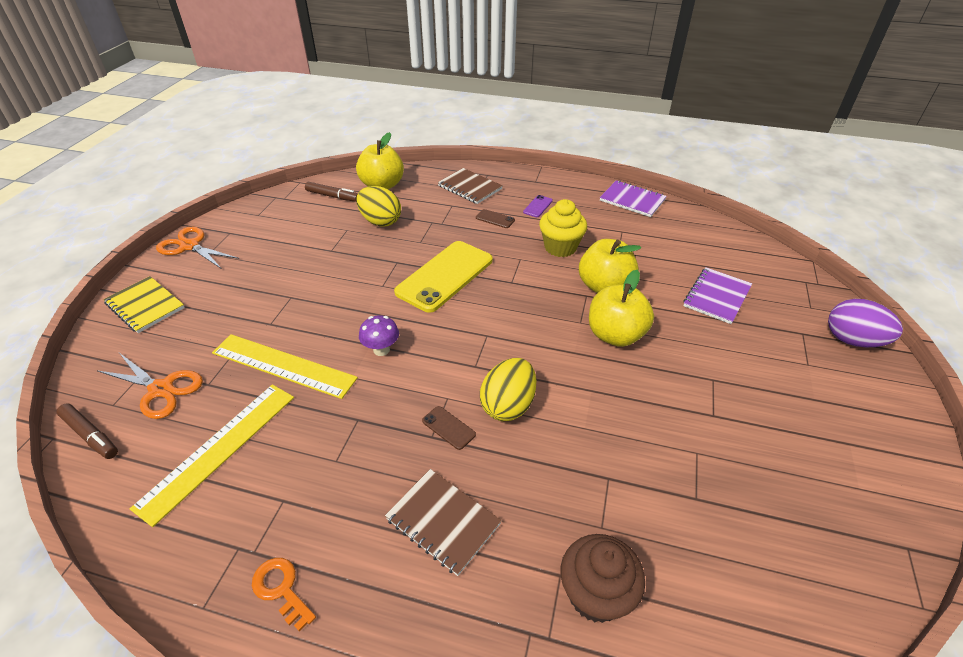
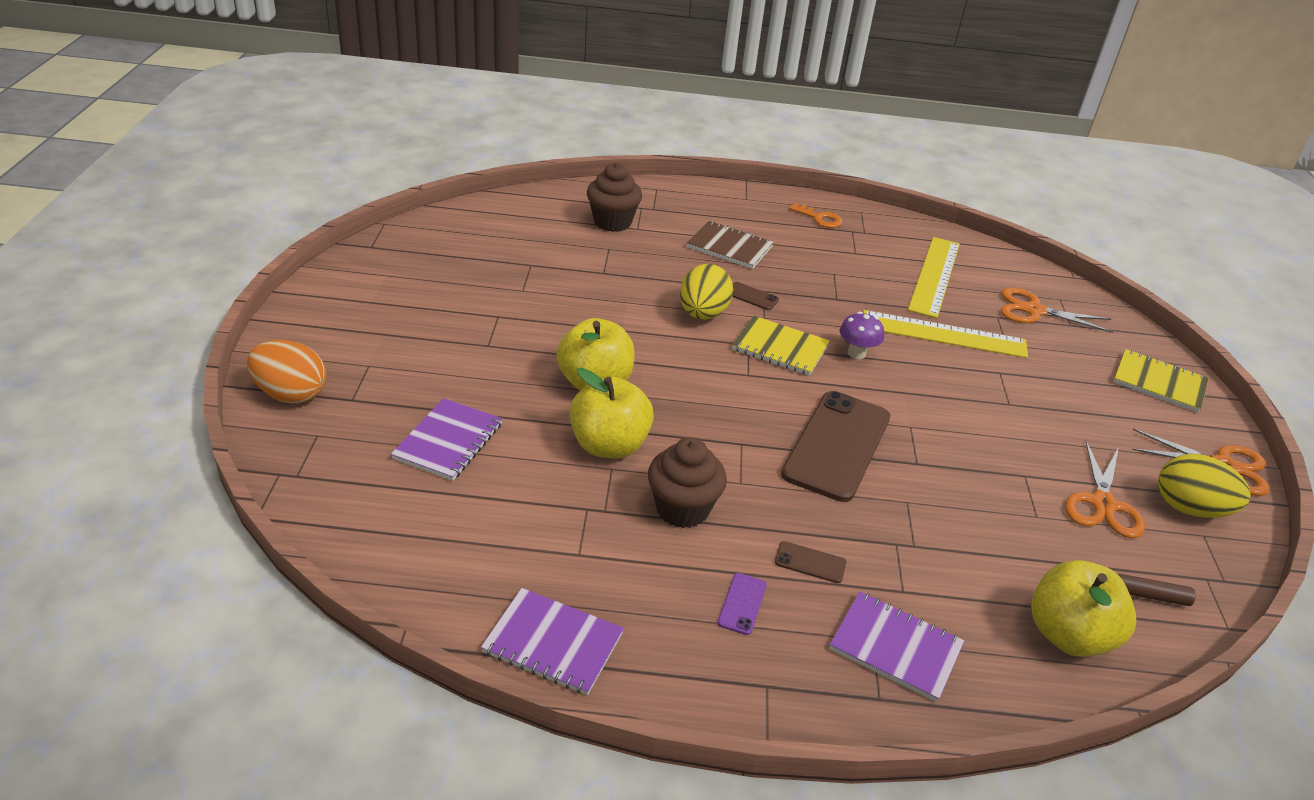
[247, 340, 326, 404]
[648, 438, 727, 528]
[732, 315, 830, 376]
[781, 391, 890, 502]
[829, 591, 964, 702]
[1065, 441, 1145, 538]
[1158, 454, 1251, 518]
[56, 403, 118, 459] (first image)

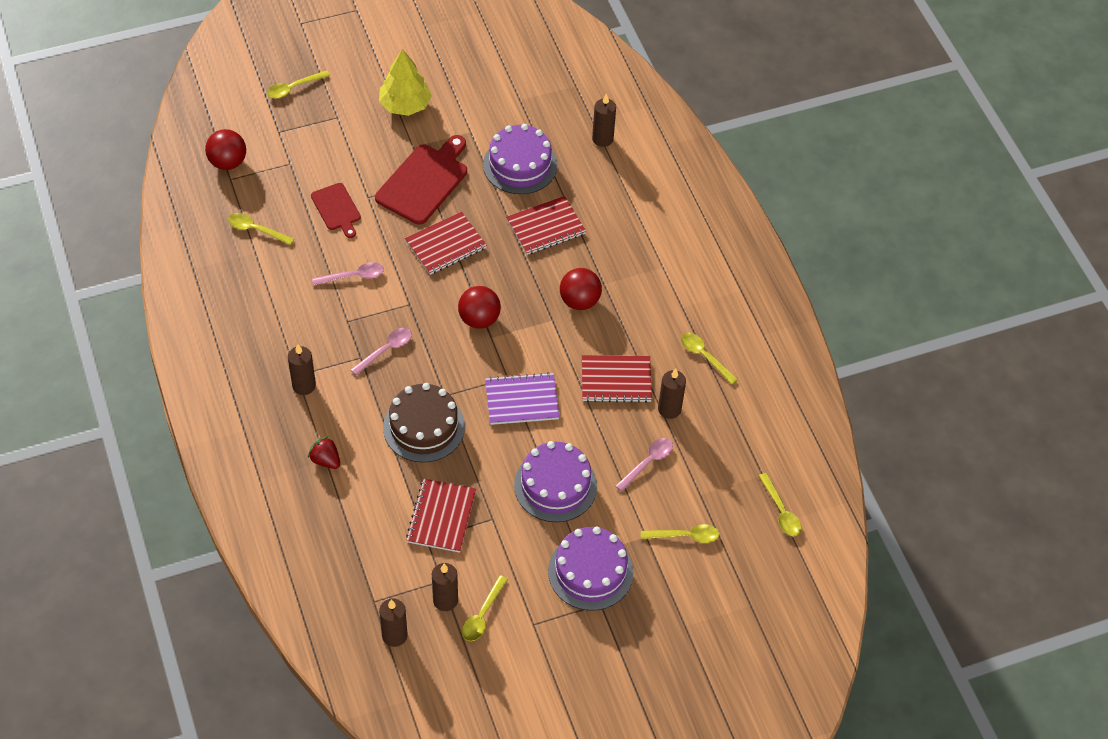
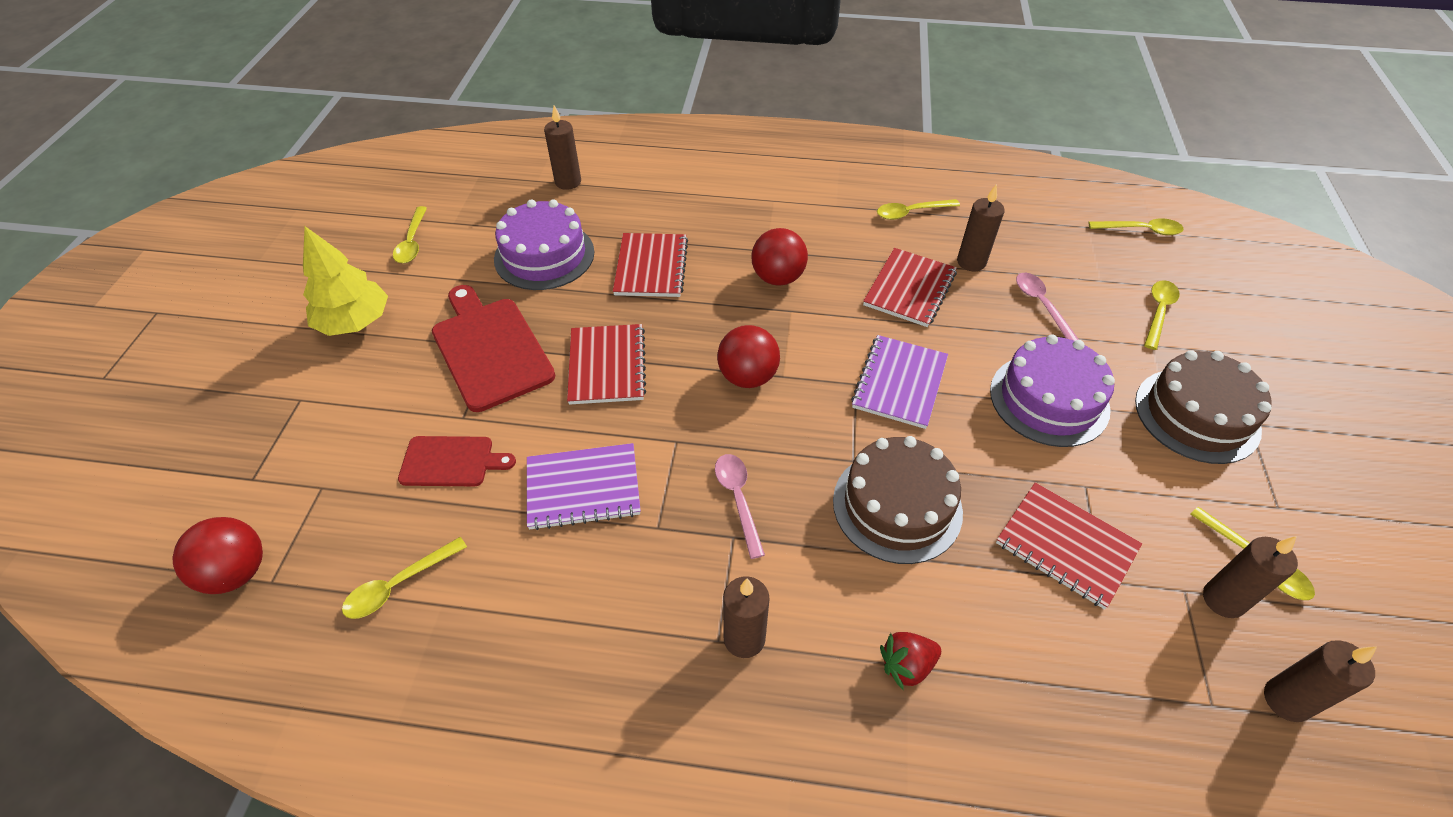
[393, 206, 427, 263]
[527, 443, 641, 530]
[1135, 350, 1272, 464]

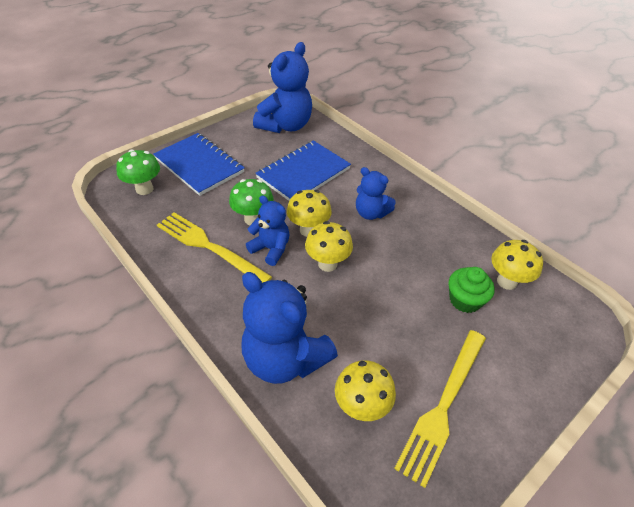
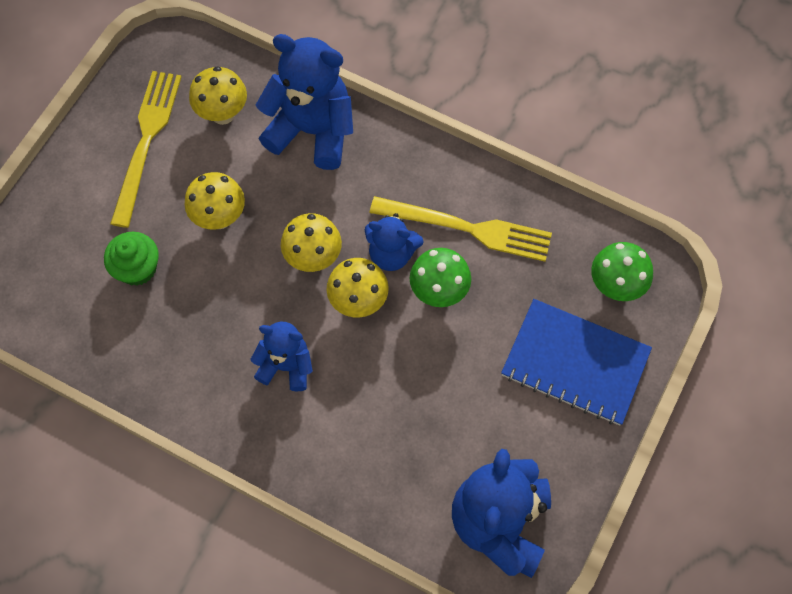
[184, 172, 245, 229]
[255, 140, 351, 201] (first image)

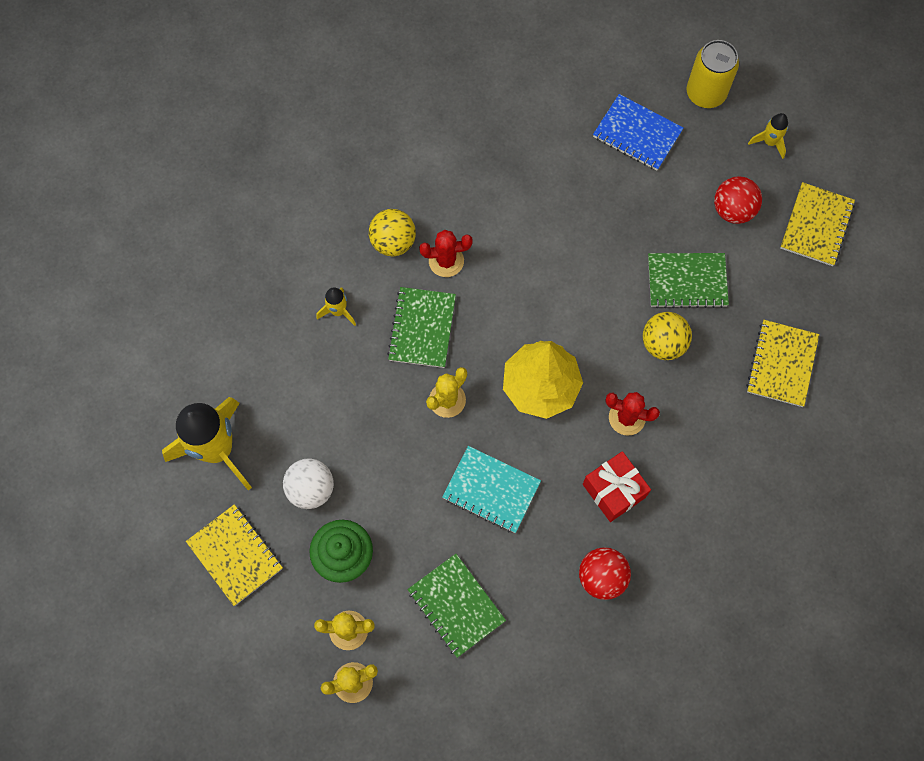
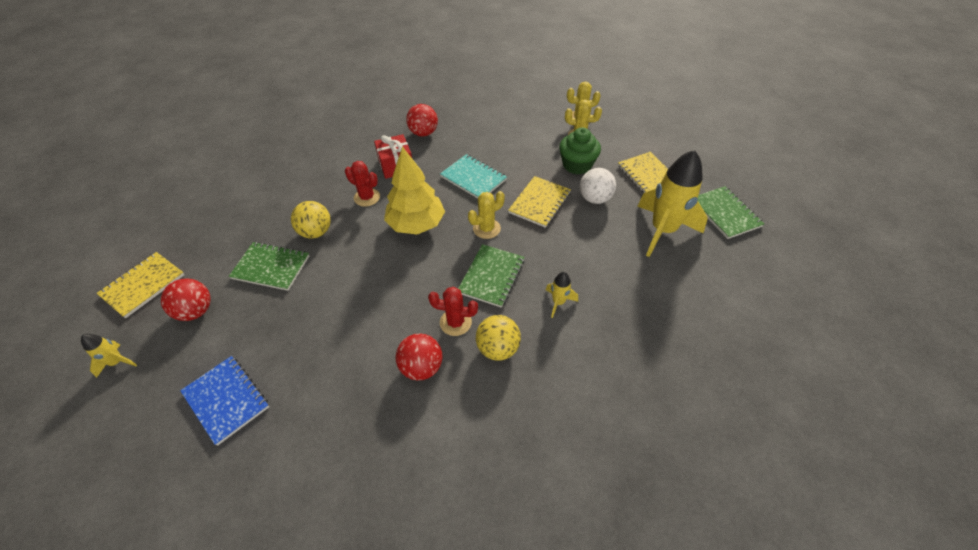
[396, 334, 442, 381]
[508, 176, 571, 228]
[698, 186, 764, 239]
[687, 40, 739, 108] (first image)

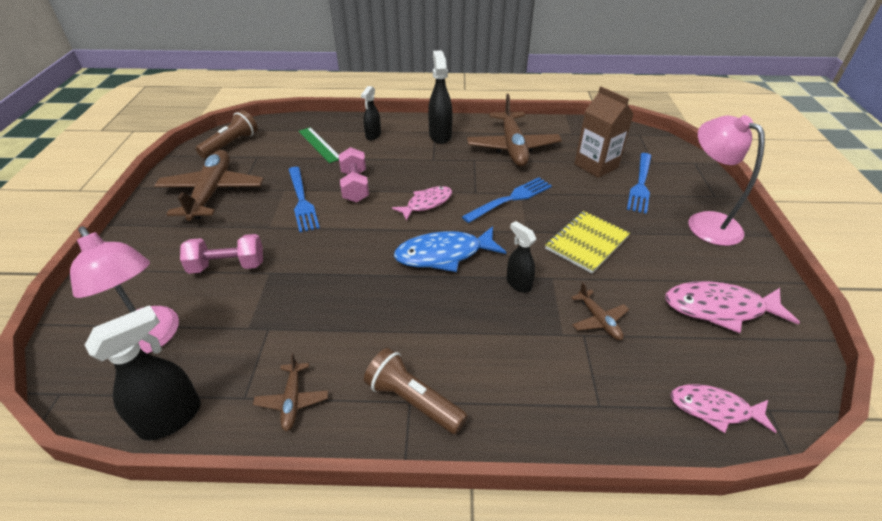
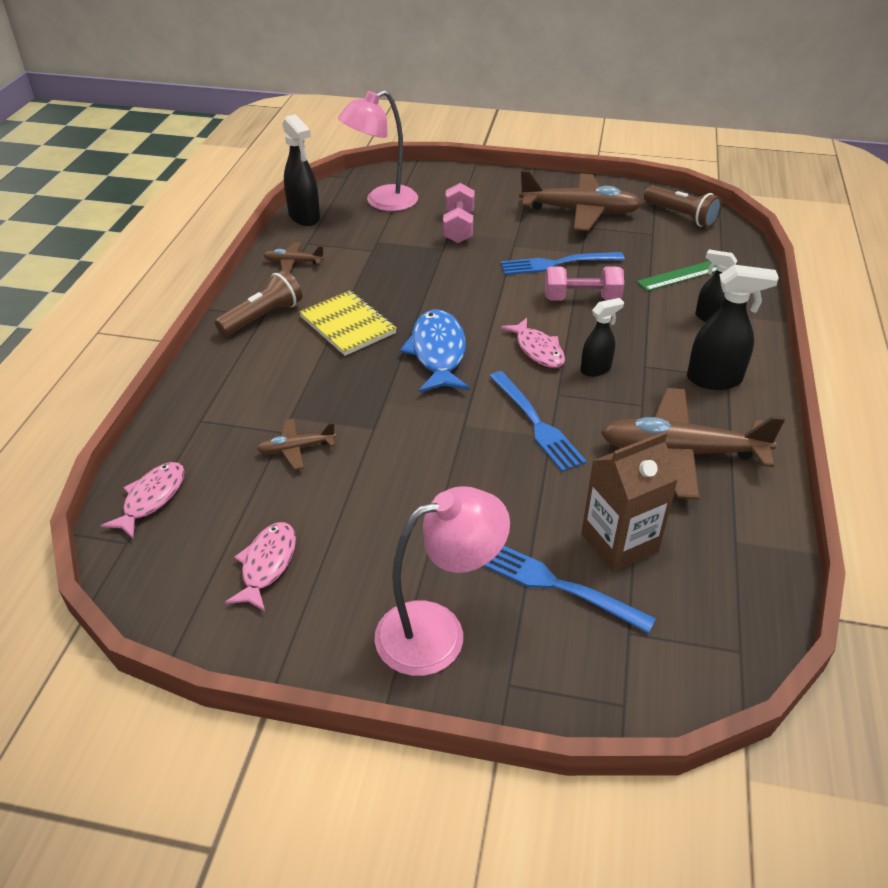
[225, 522, 296, 611]
[299, 290, 397, 356]
[580, 298, 624, 377]

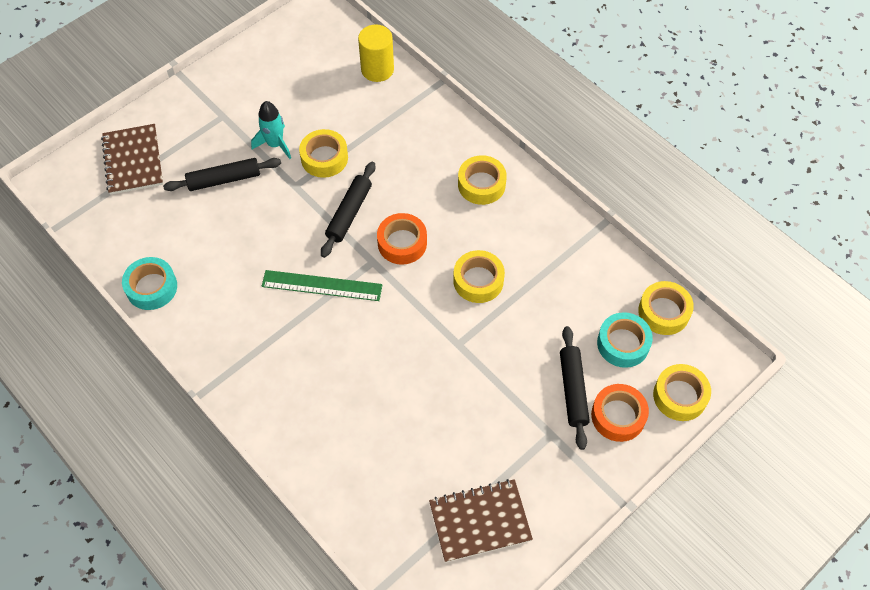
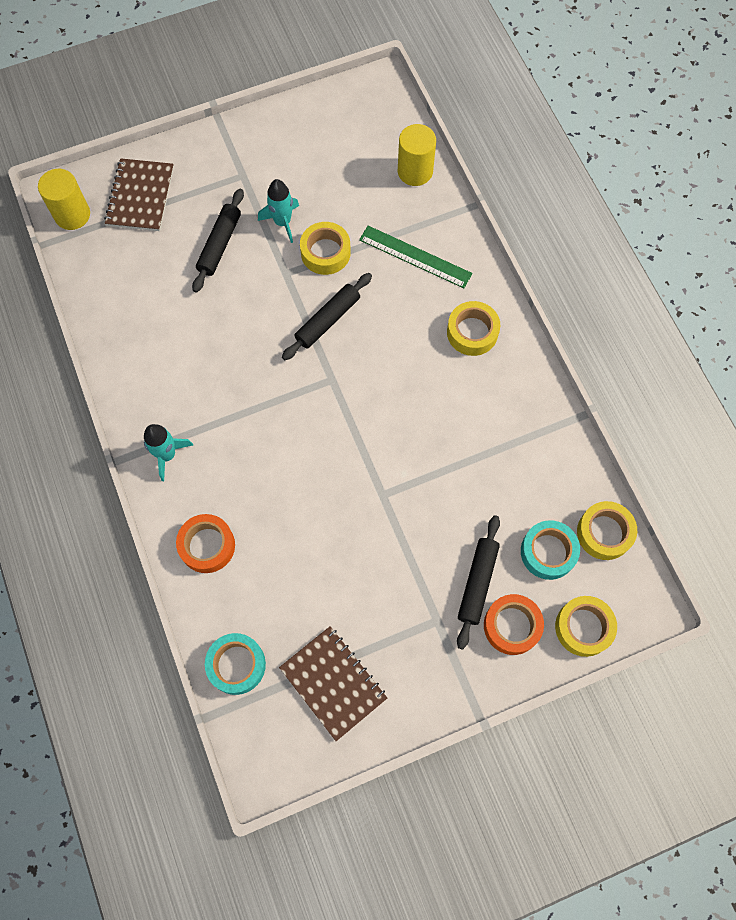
[38, 169, 90, 230]
[144, 424, 193, 481]
[176, 514, 235, 573]
[192, 189, 244, 293]
[205, 633, 266, 695]
[279, 626, 387, 741]
[359, 226, 472, 288]
[453, 250, 505, 303] (first image)

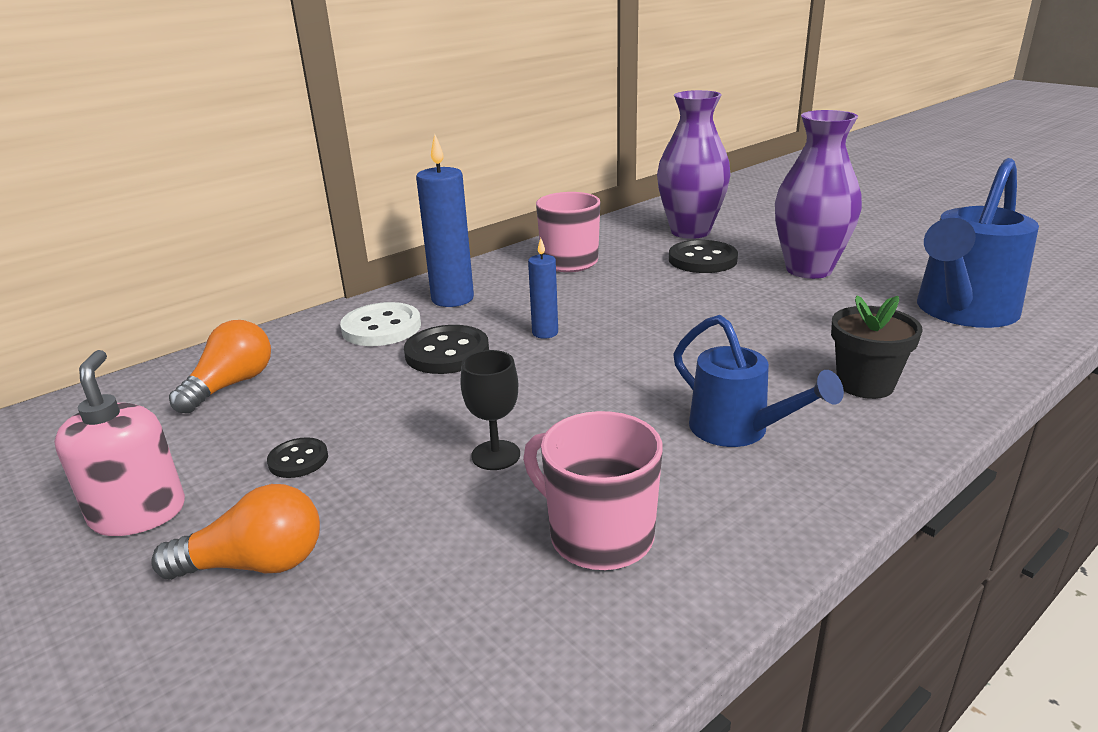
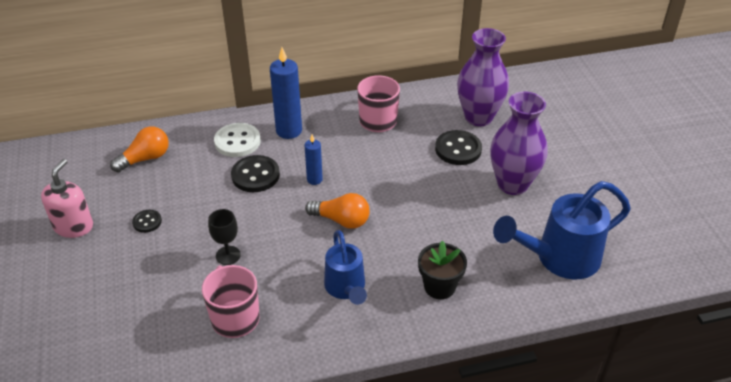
[305, 193, 370, 229]

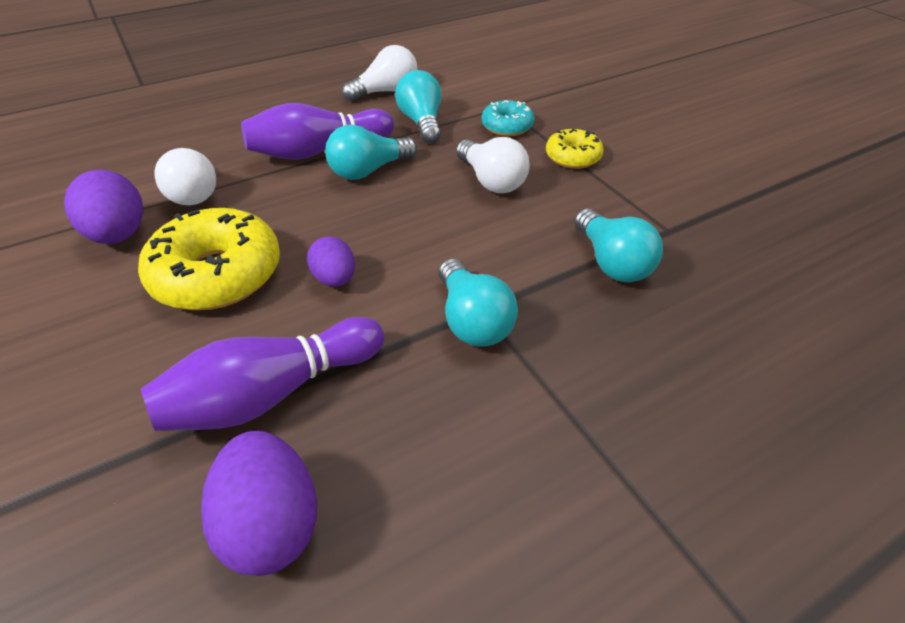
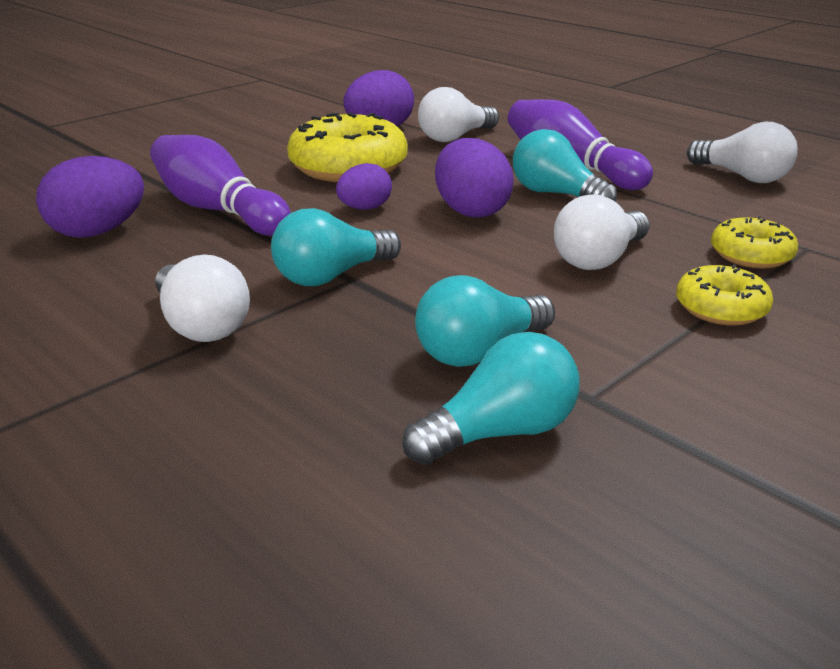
[155, 255, 250, 342]
[402, 332, 580, 465]
[435, 138, 514, 217]
[711, 216, 798, 268]

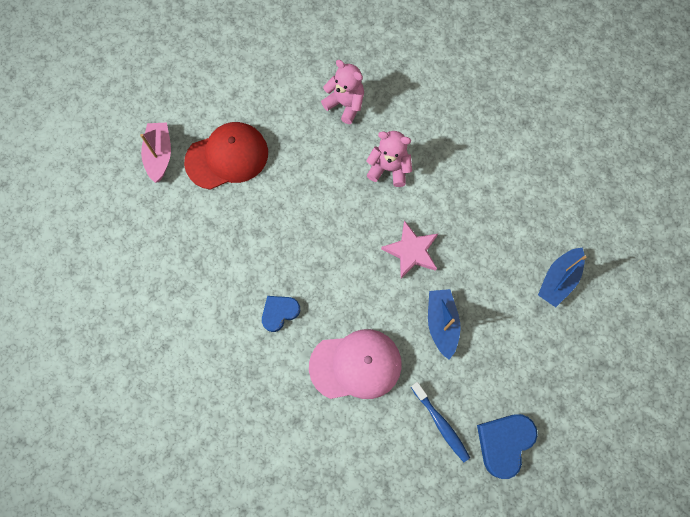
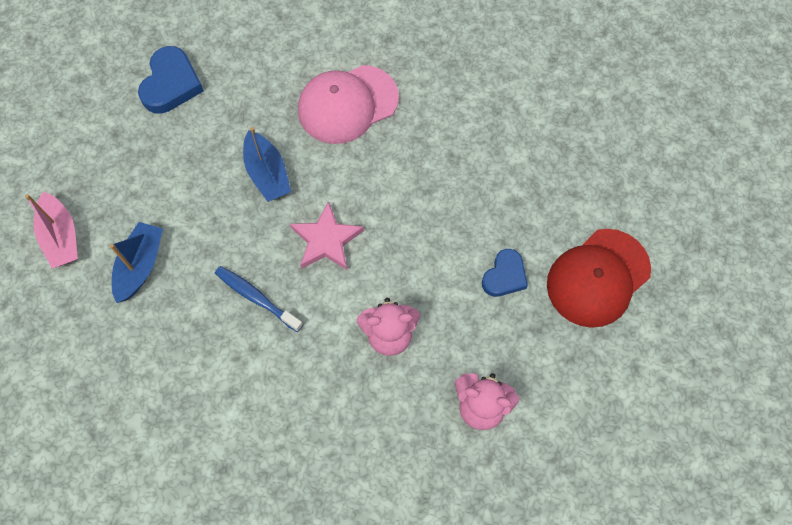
[25, 192, 78, 268]
[215, 266, 303, 332]
[482, 249, 528, 297]

